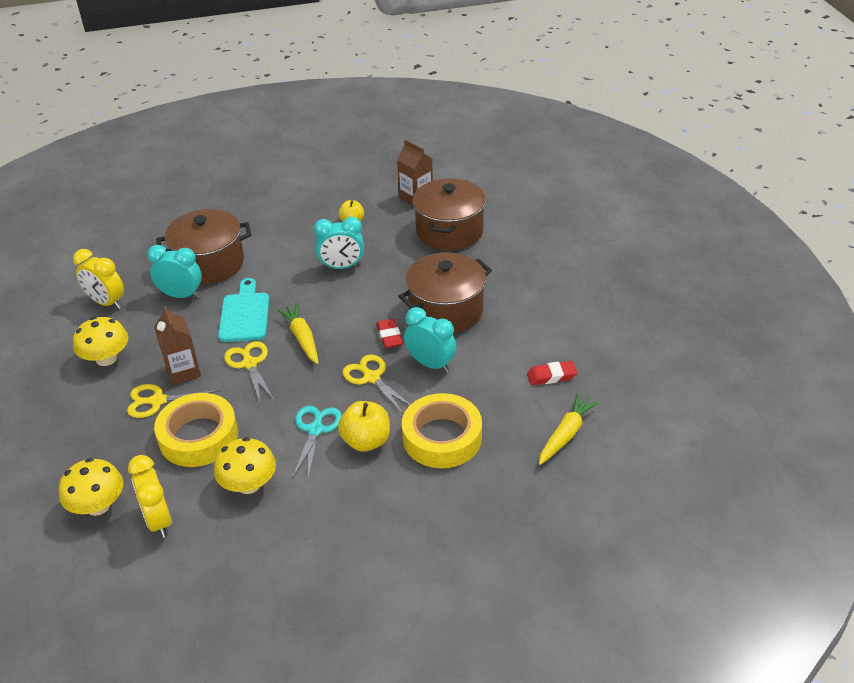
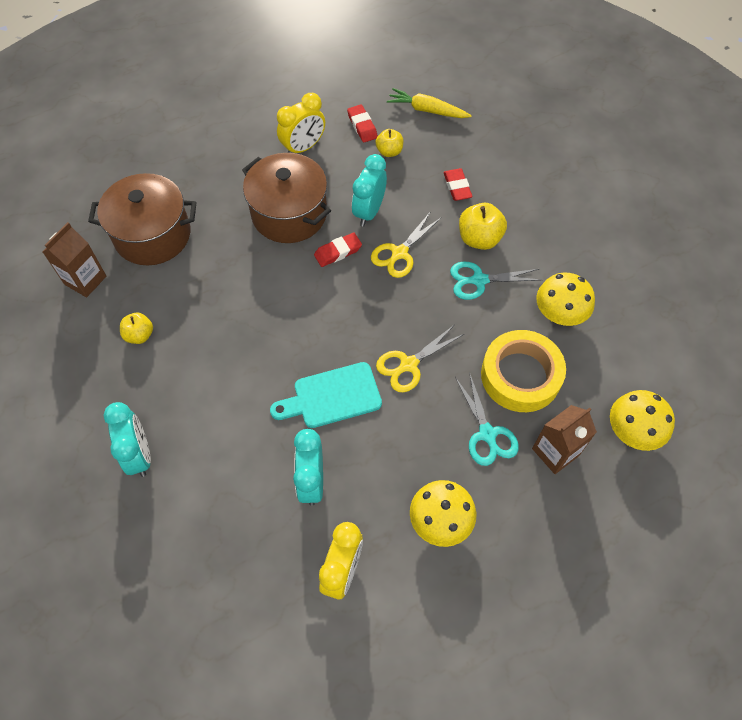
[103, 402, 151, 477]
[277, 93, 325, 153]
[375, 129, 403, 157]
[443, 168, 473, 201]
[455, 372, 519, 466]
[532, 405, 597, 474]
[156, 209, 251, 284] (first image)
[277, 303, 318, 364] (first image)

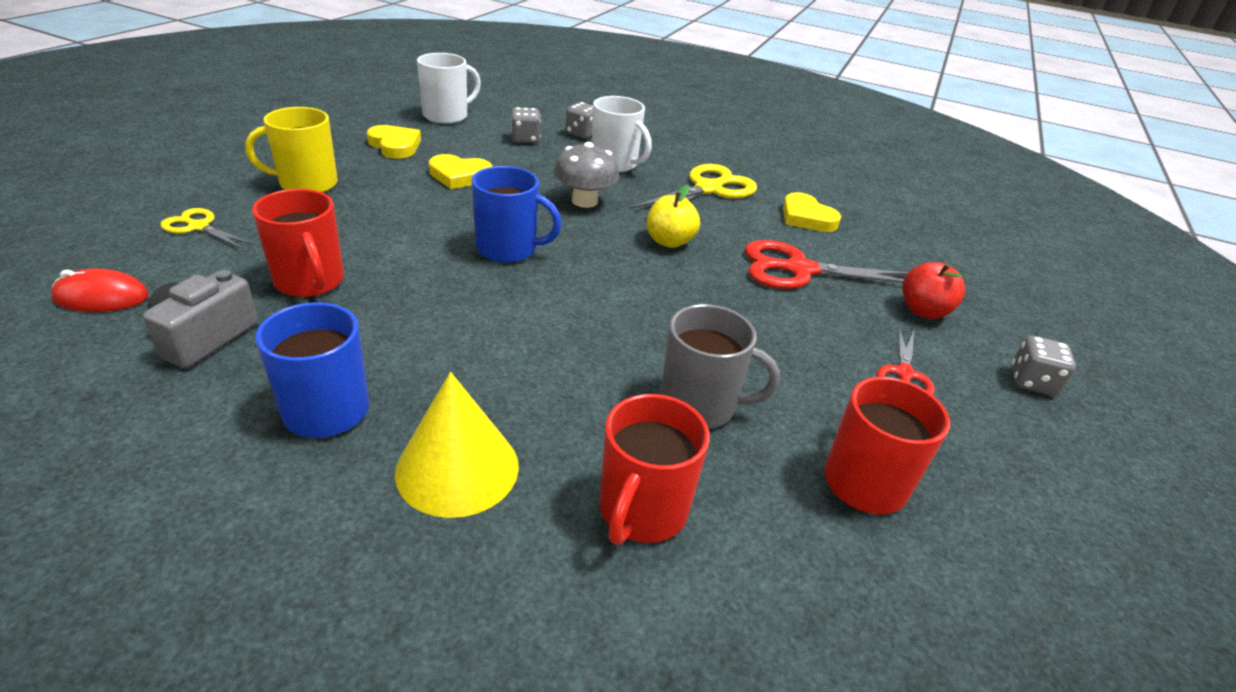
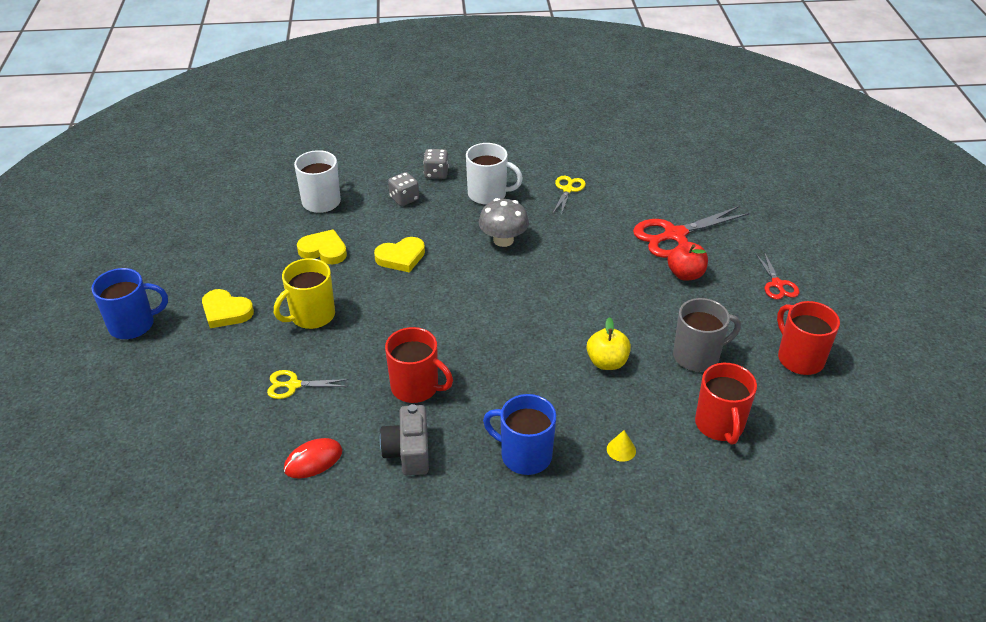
[91, 268, 168, 339]
[202, 289, 254, 328]
[553, 176, 586, 215]
[587, 317, 631, 370]
[607, 430, 636, 462]
[668, 242, 708, 281]
[1011, 336, 1076, 396] (first image)

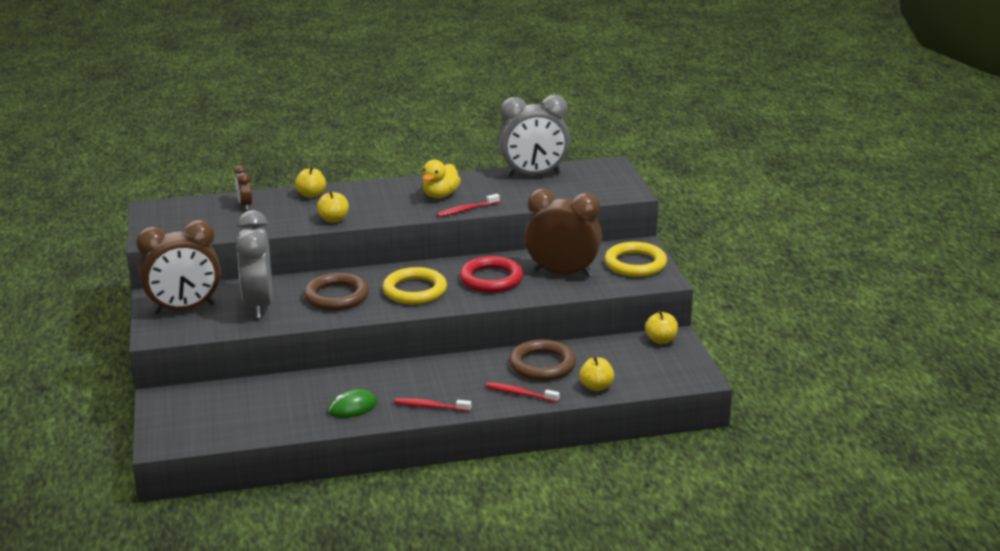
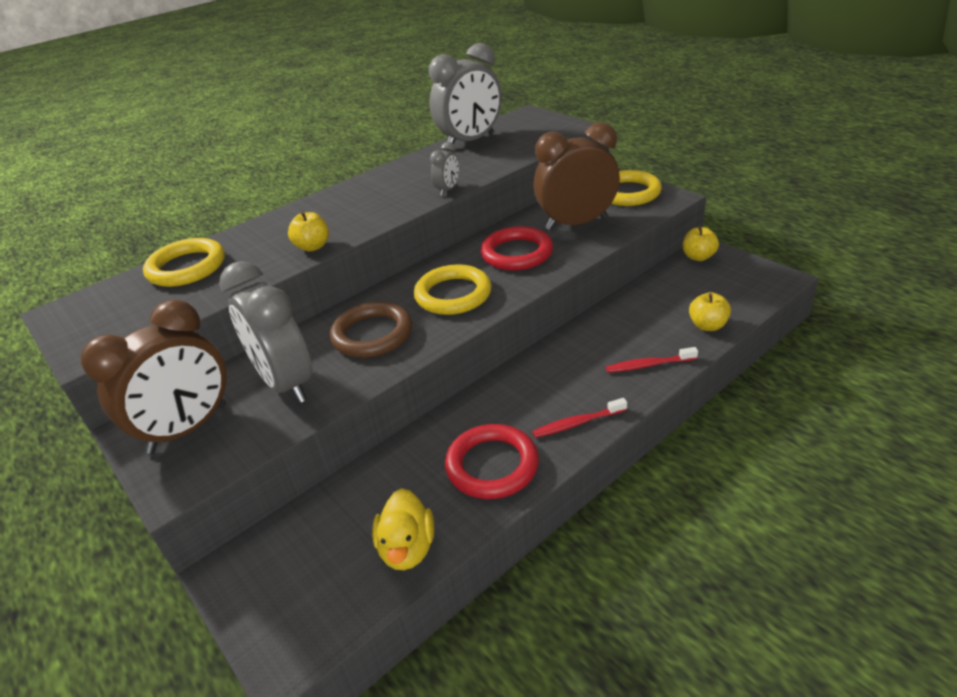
[143, 238, 225, 287]
[372, 488, 434, 570]
[430, 142, 459, 196]
[445, 424, 539, 499]
[295, 166, 326, 198] (first image)
[509, 339, 576, 381] (first image)

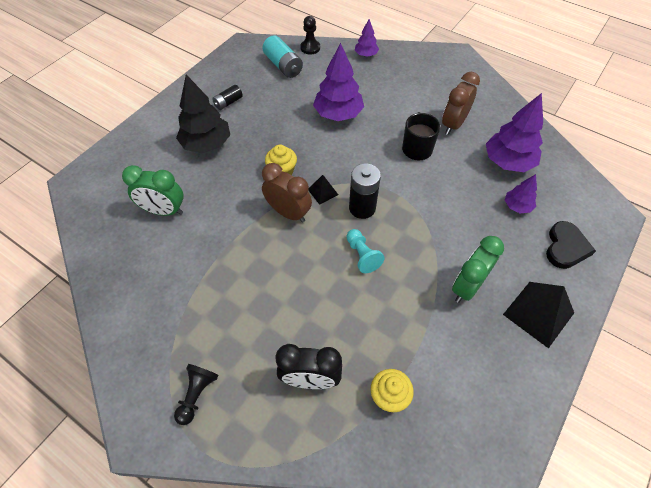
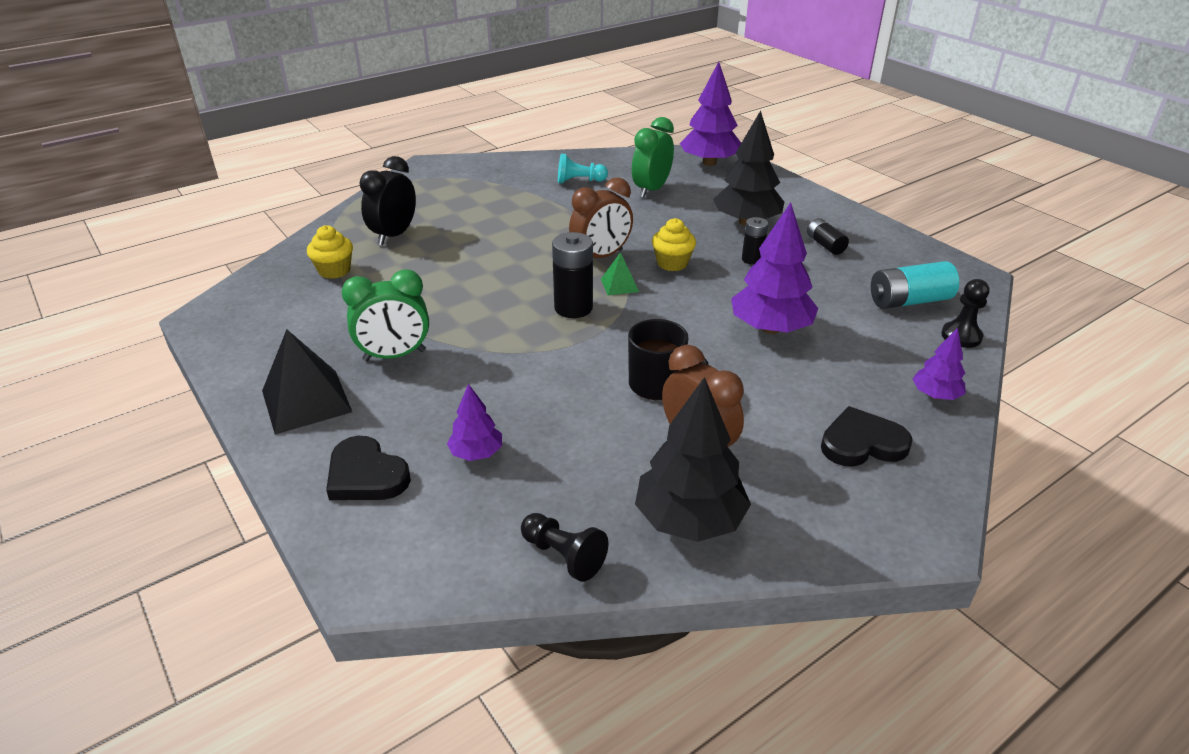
[342, 270, 429, 361]
[521, 513, 608, 582]
[558, 153, 608, 183]
[601, 252, 639, 296]
[635, 377, 751, 542]
[680, 62, 741, 166]
[742, 217, 768, 265]
[821, 406, 913, 467]

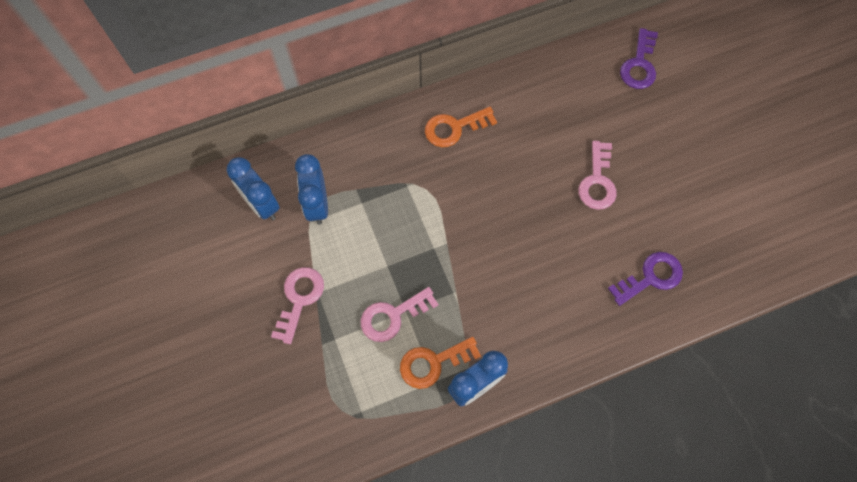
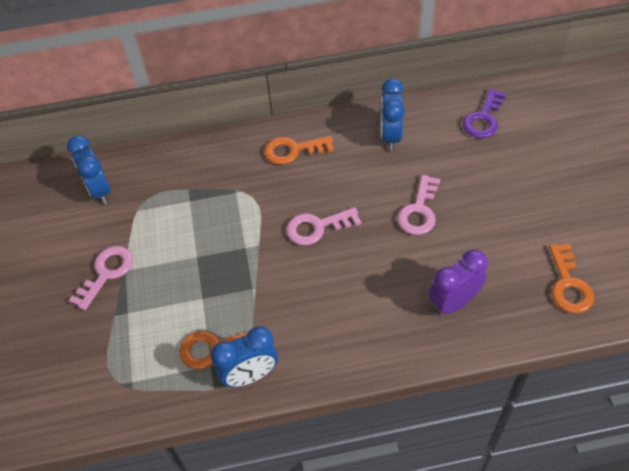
[286, 207, 361, 245]
[381, 78, 405, 151]
[429, 249, 488, 316]
[549, 244, 594, 313]

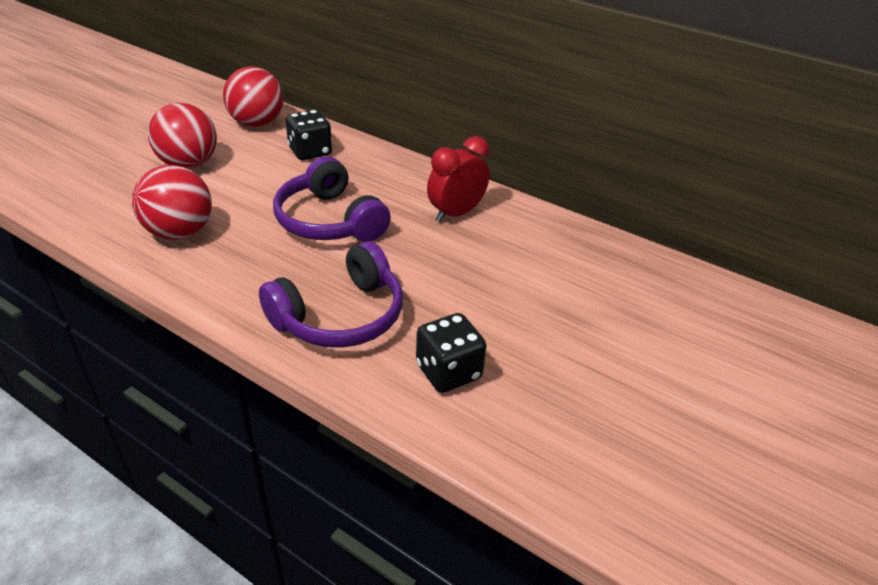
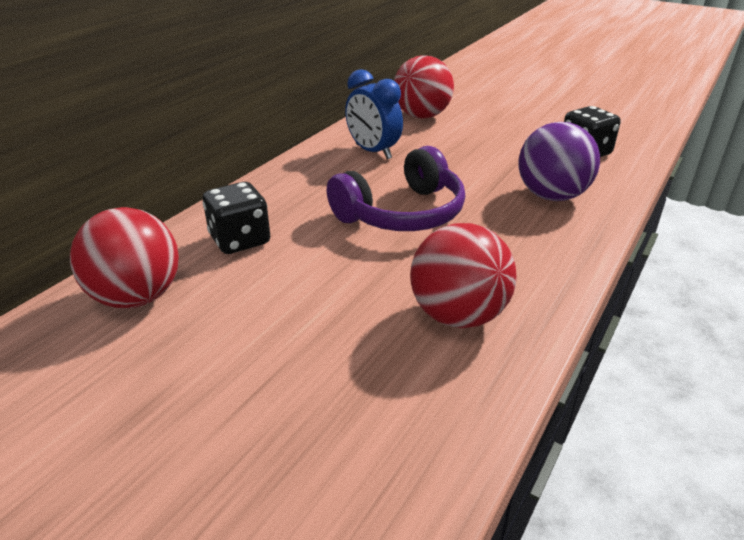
[345, 69, 403, 159]
[394, 55, 454, 119]
[519, 122, 600, 201]

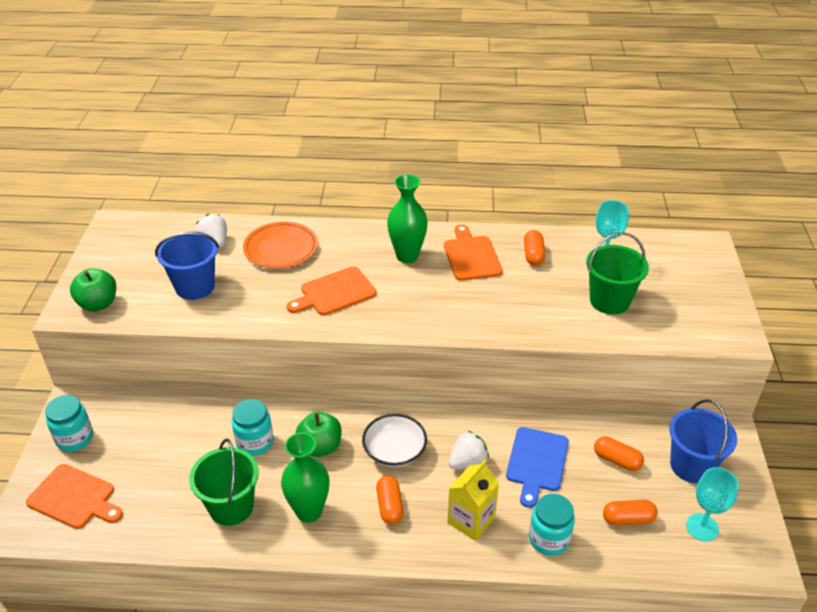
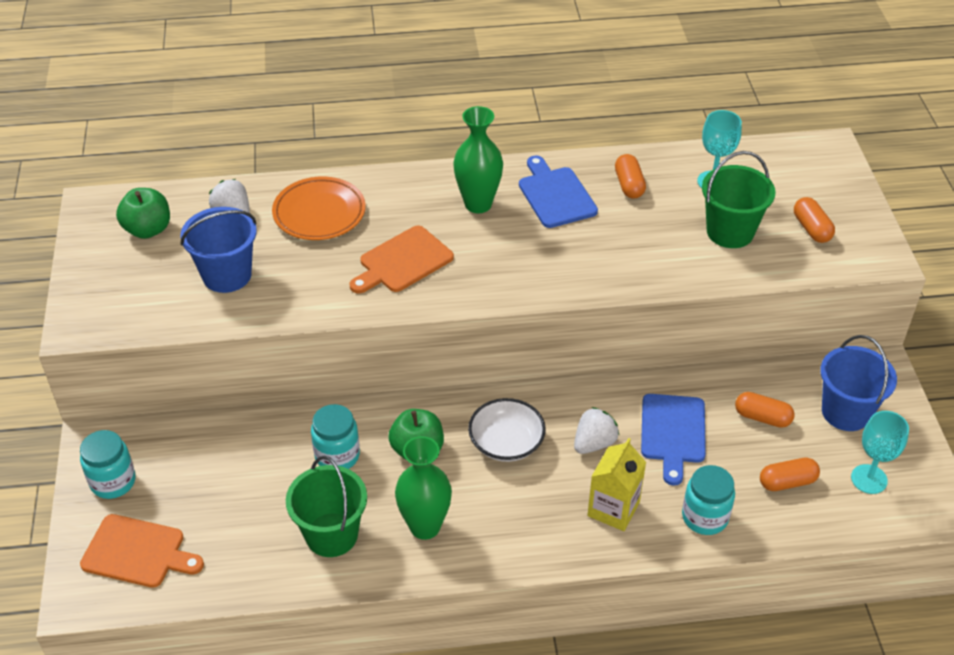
[116, 188, 170, 239]
[519, 156, 598, 228]
[794, 197, 835, 243]

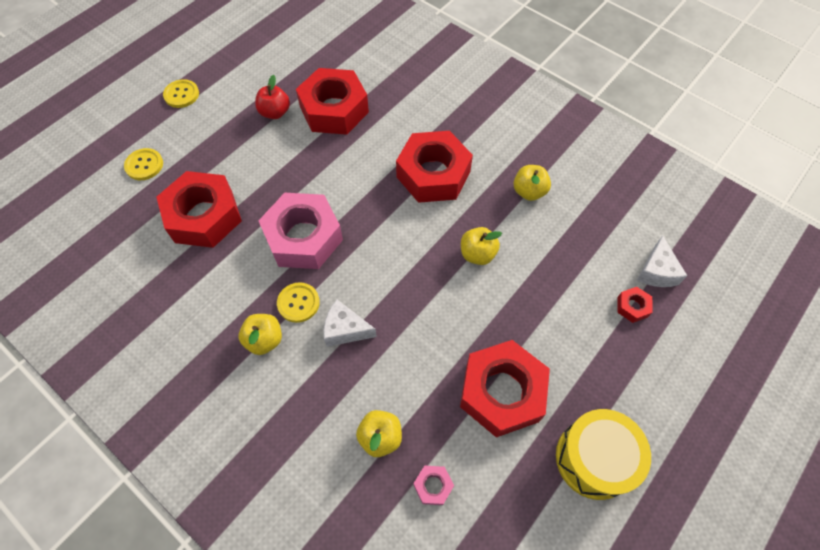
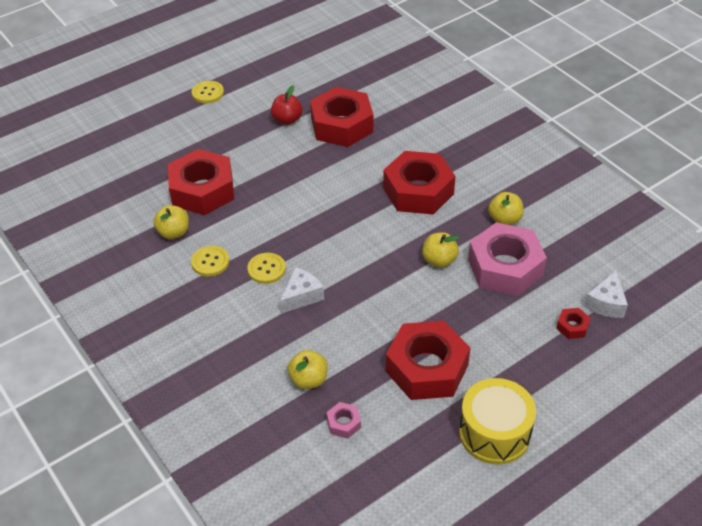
[153, 205, 189, 239]
[191, 246, 229, 276]
[280, 267, 324, 314]
[468, 222, 547, 296]

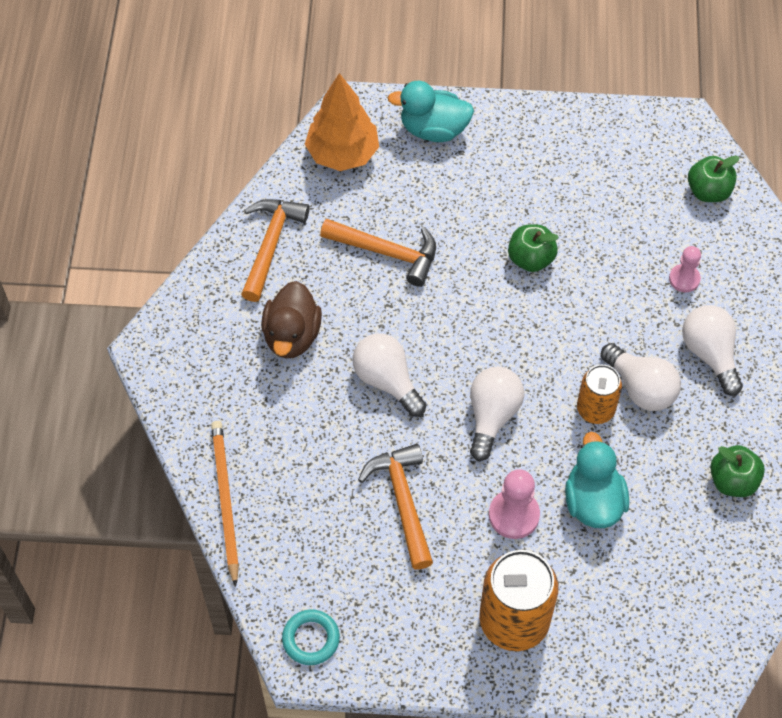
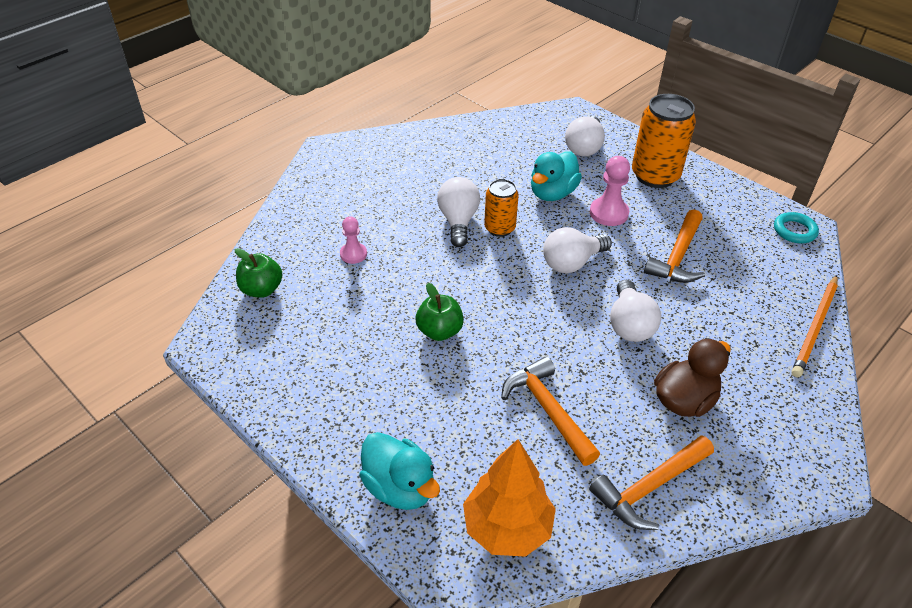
[565, 116, 605, 156]
[710, 445, 765, 497] (first image)

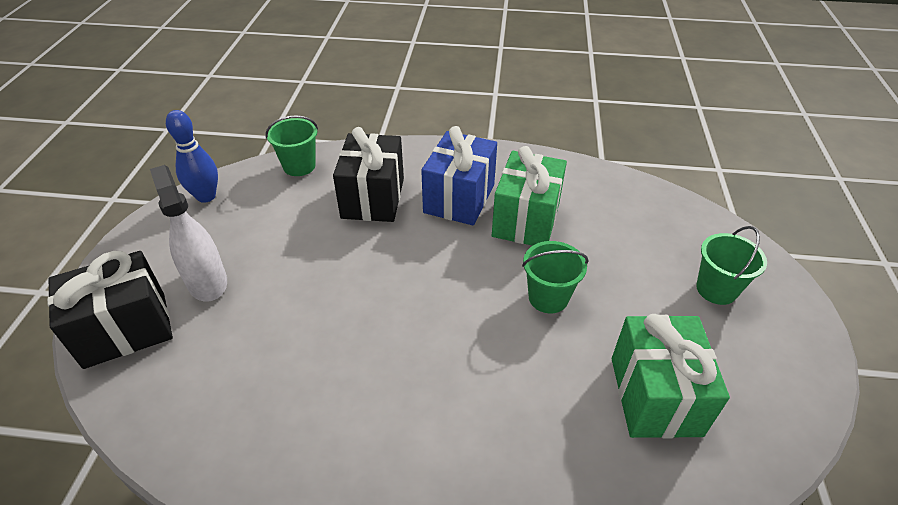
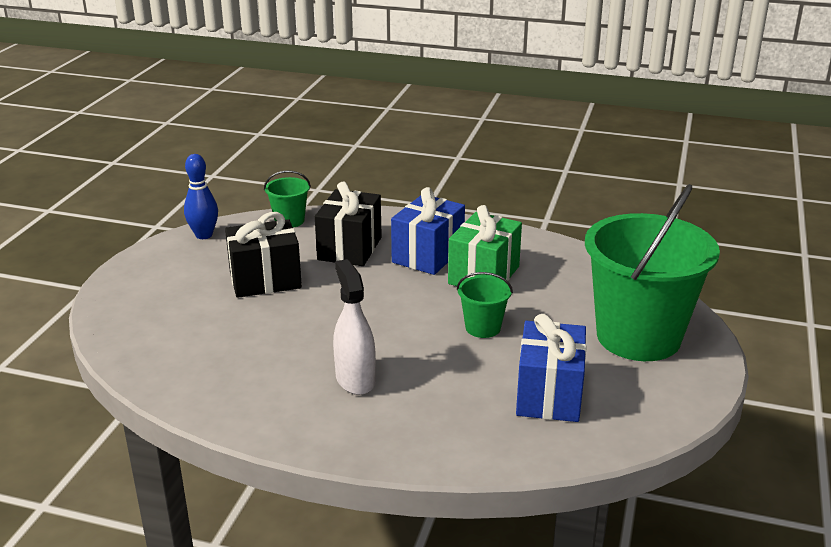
[225, 212, 302, 298]
[333, 259, 376, 395]
[516, 314, 586, 422]
[585, 184, 720, 361]

